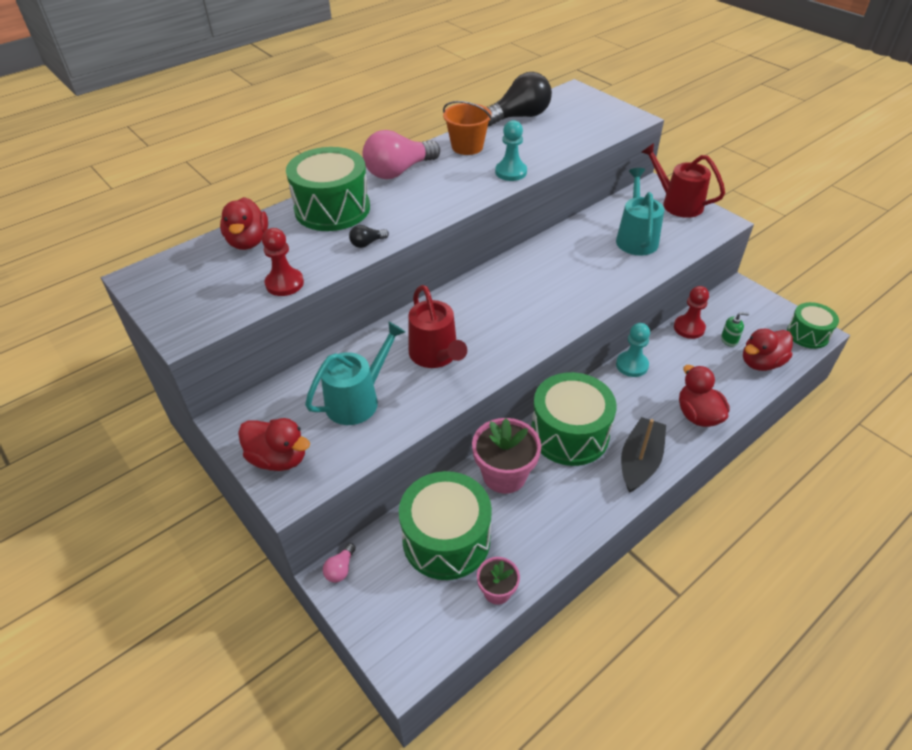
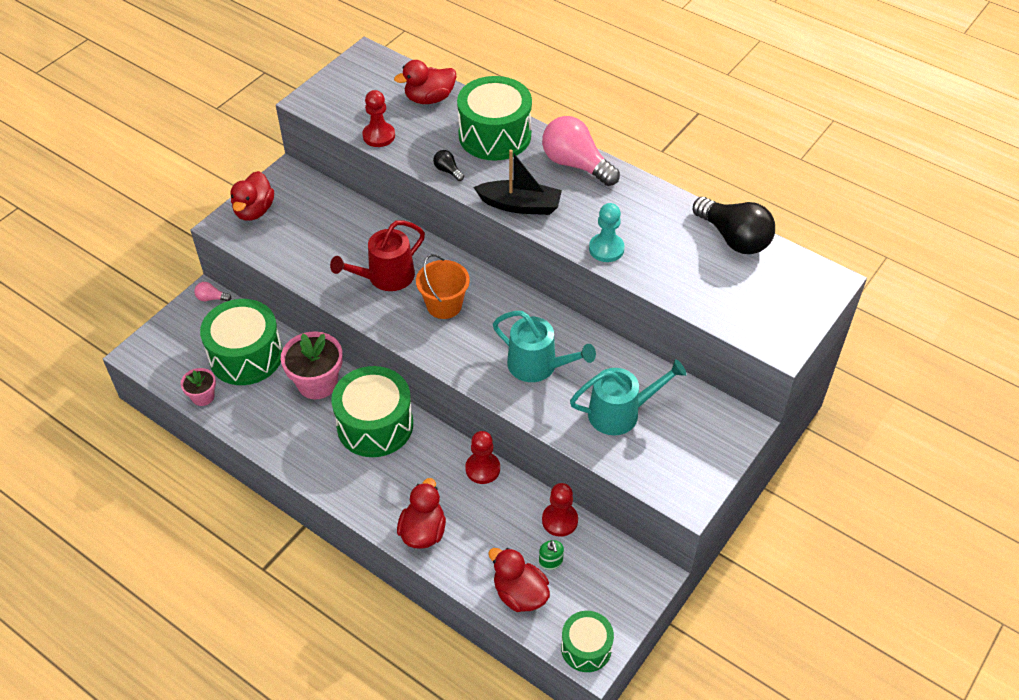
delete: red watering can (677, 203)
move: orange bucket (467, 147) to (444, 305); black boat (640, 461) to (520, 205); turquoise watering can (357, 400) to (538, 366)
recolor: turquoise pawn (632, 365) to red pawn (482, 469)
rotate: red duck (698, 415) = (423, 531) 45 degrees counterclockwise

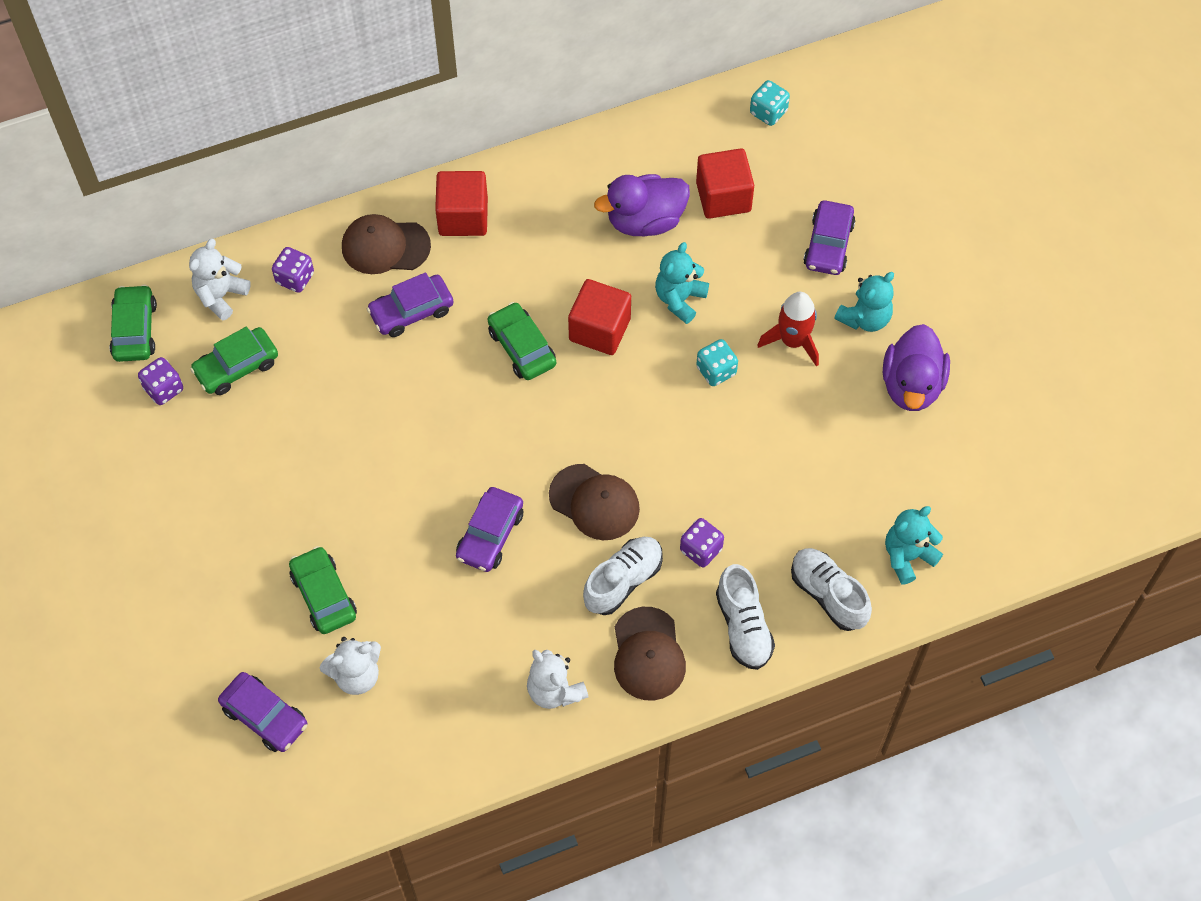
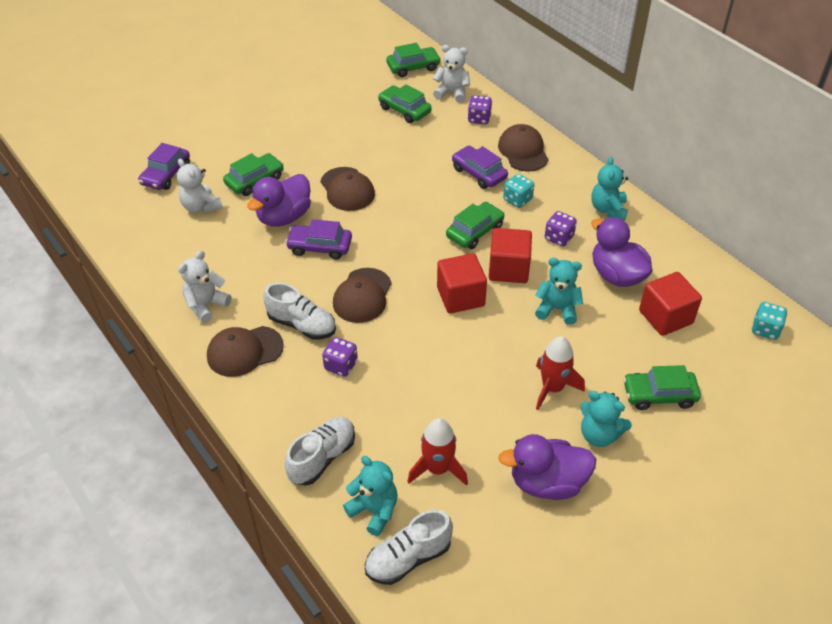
insert: purple duck (284, 217); brown cap (347, 189); red rocket (438, 469); turquoise teddy bear (608, 209)
move: white shoe (743, 626) to (408, 558); red cube (463, 217) to (460, 297); turquoise dice (716, 371) to (517, 200); purple dice (164, 389) to (559, 238)
recolor: purple car (828, 244) to green car (659, 395)

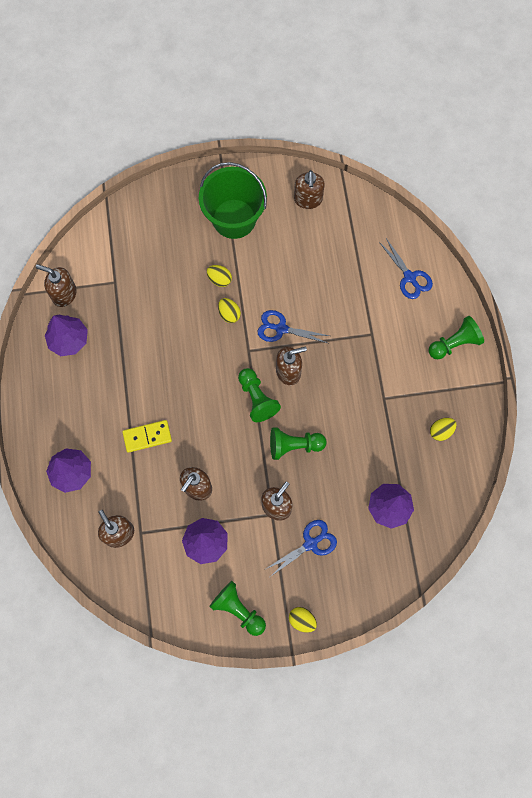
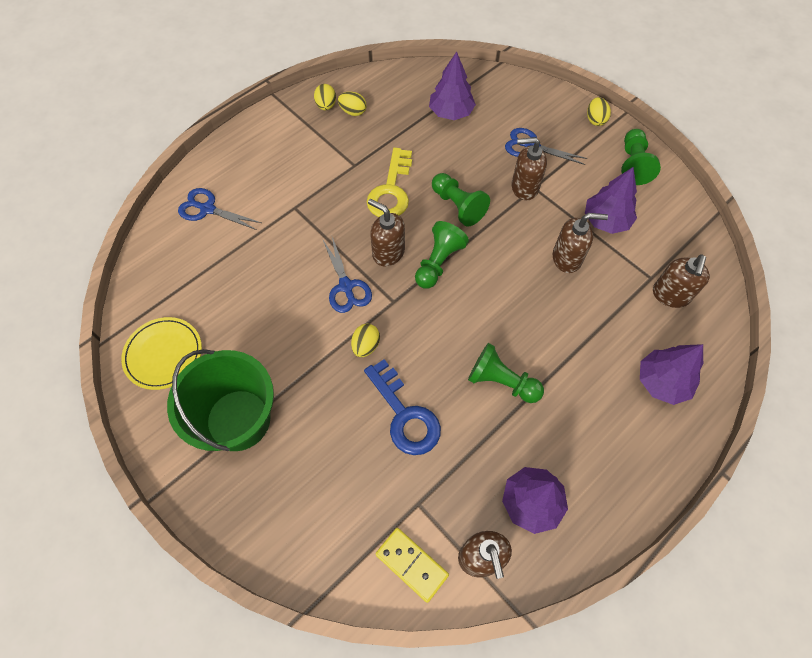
insert: blue key (404, 414); yellow key (391, 190)
move: yellow egg (219, 279) to (326, 106); yellow domino (147, 437) to (412, 564); green pawn (454, 343) to (501, 381)
replace: brown soap dispenser (308, 200) to yellow plate (163, 354)
rotate: blue scissors (409, 277) = (207, 209) 90 degrees counterclockwise

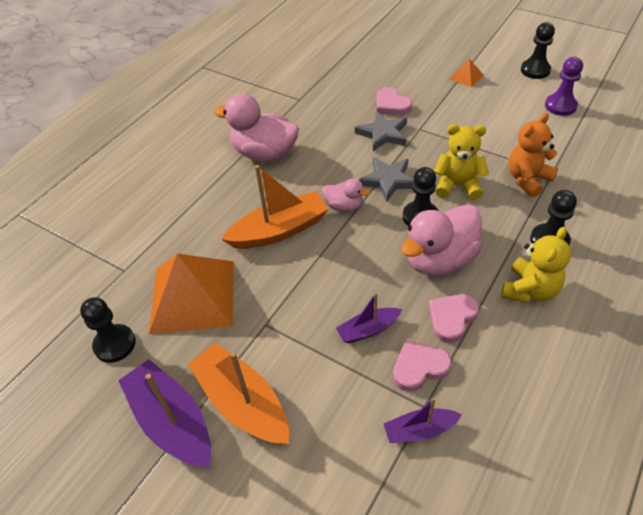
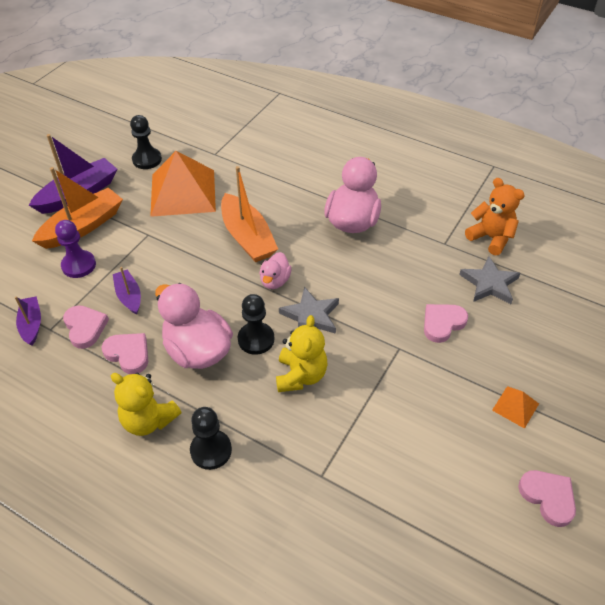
move: purple pawn (560, 106) to (79, 265); grey star (383, 134) to (489, 283); orange teddy bear (527, 179) to (490, 238)
replace: black pawn (535, 70) to pink heart (548, 497)

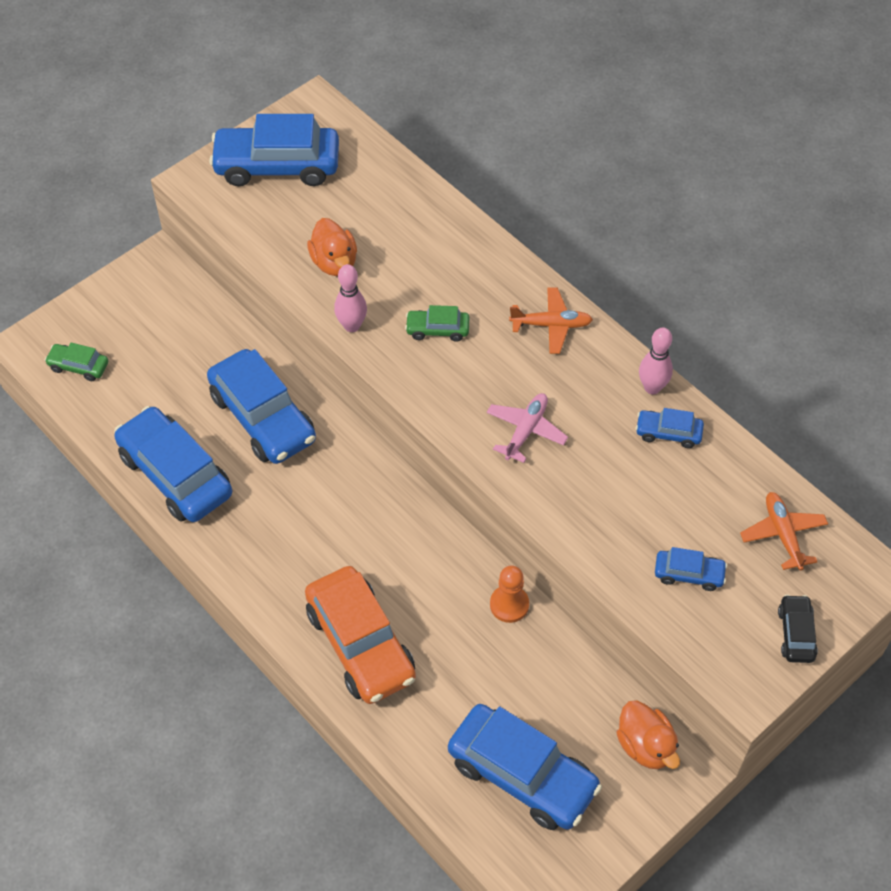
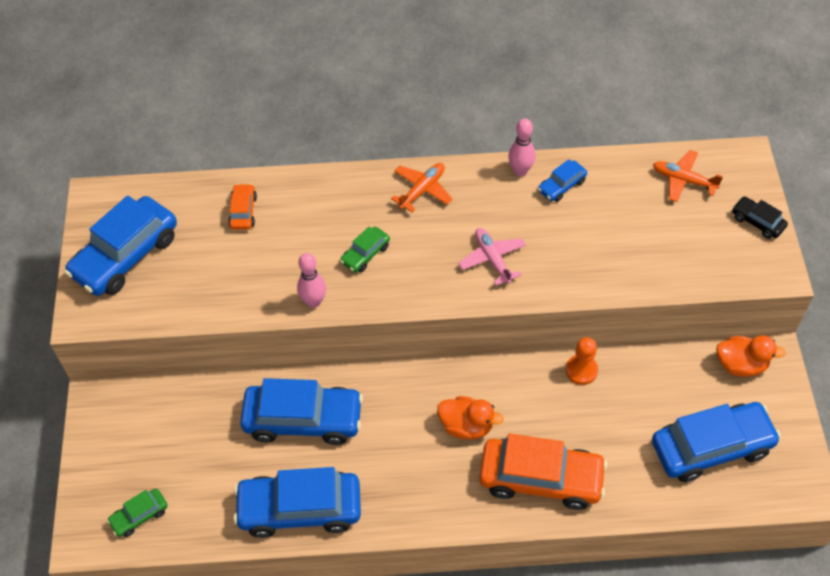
delete: blue car (689, 574)
insert: orange car (243, 211)
move: orange duck (334, 262) to (466, 426)

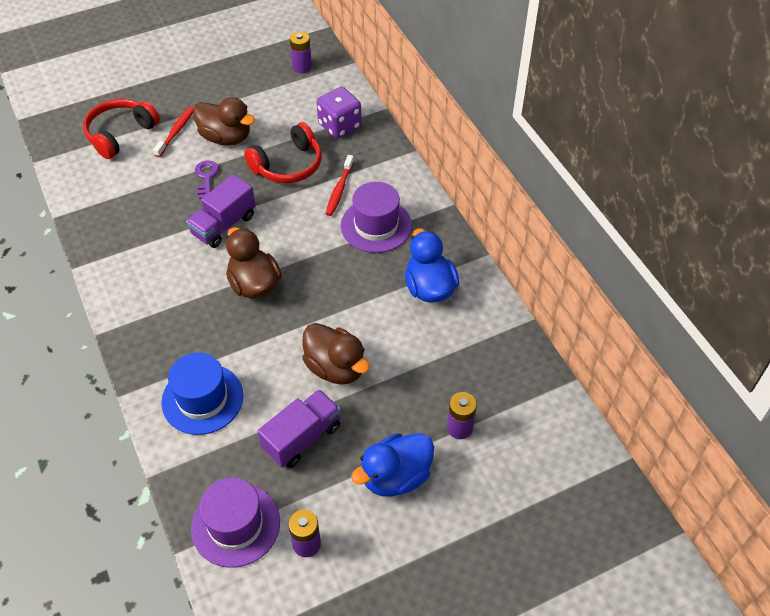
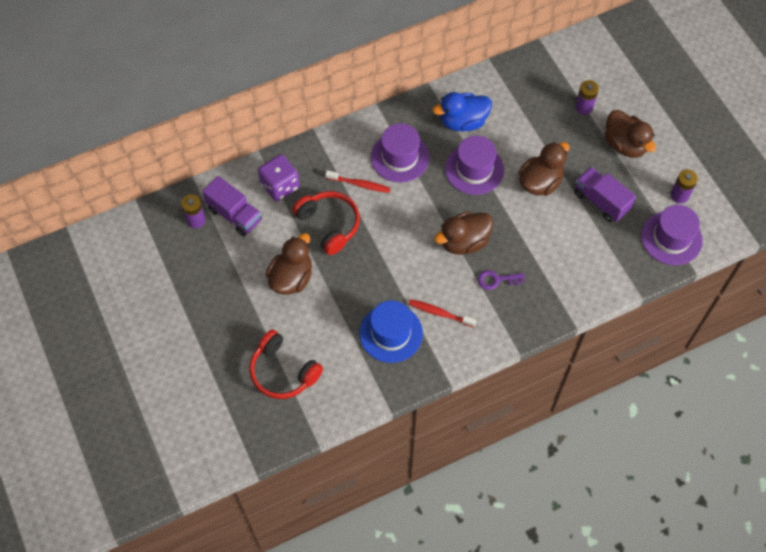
insert: purple hat (474, 169)
move: purple truck (224, 225) to (234, 215); blue hat (202, 399) to (391, 333); red toothbrush (176, 131) to (440, 313); purple key (206, 177) to (496, 280)
recolor: blue duck (395, 476) to brown duck (625, 145)

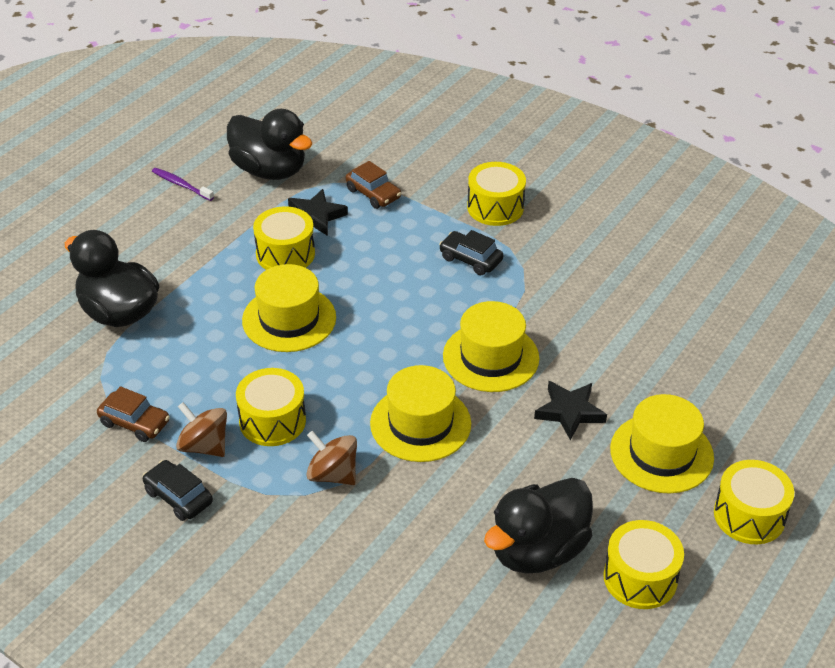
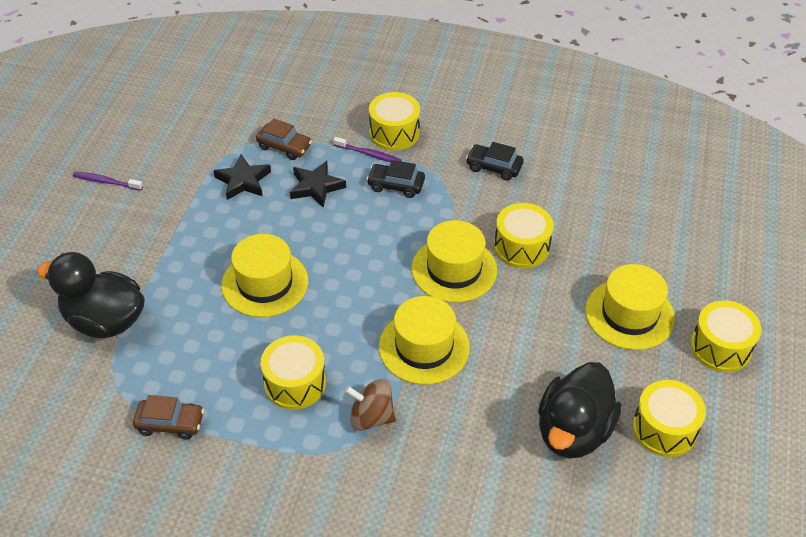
delete: brown spinning top (204, 446); black duck (269, 170)
insert: purple toothbrush (369, 154)
move: black star (569, 412) to (316, 187); black car (178, 497) to (494, 167); yellow drum (285, 254) to (521, 247)

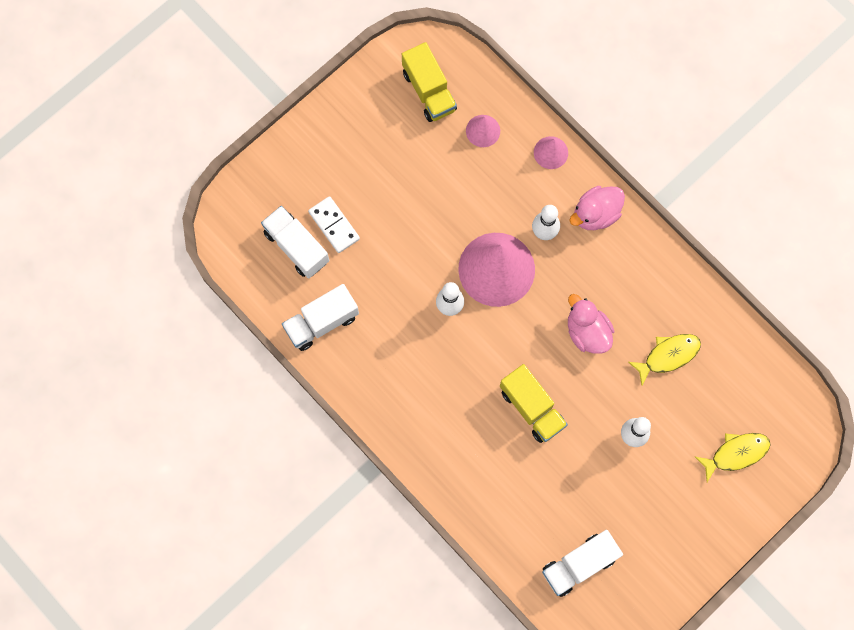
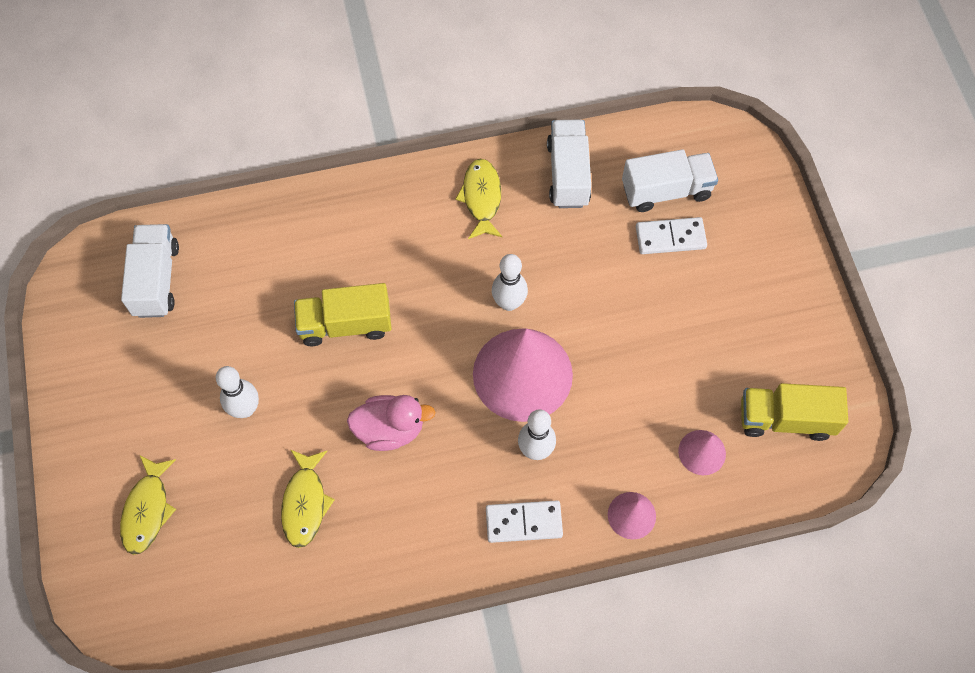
insert: yellow fish (481, 198)
replace: pink duck (595, 214) to white domino (524, 522)

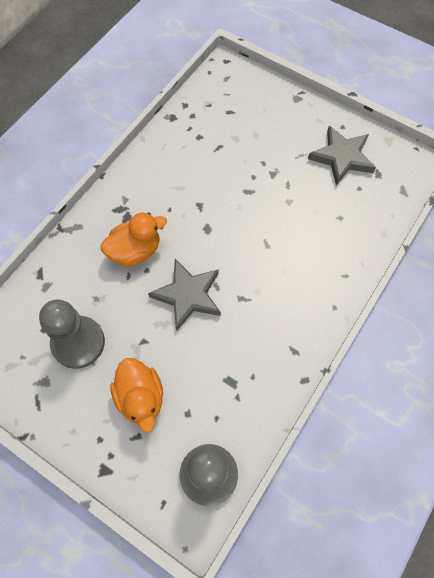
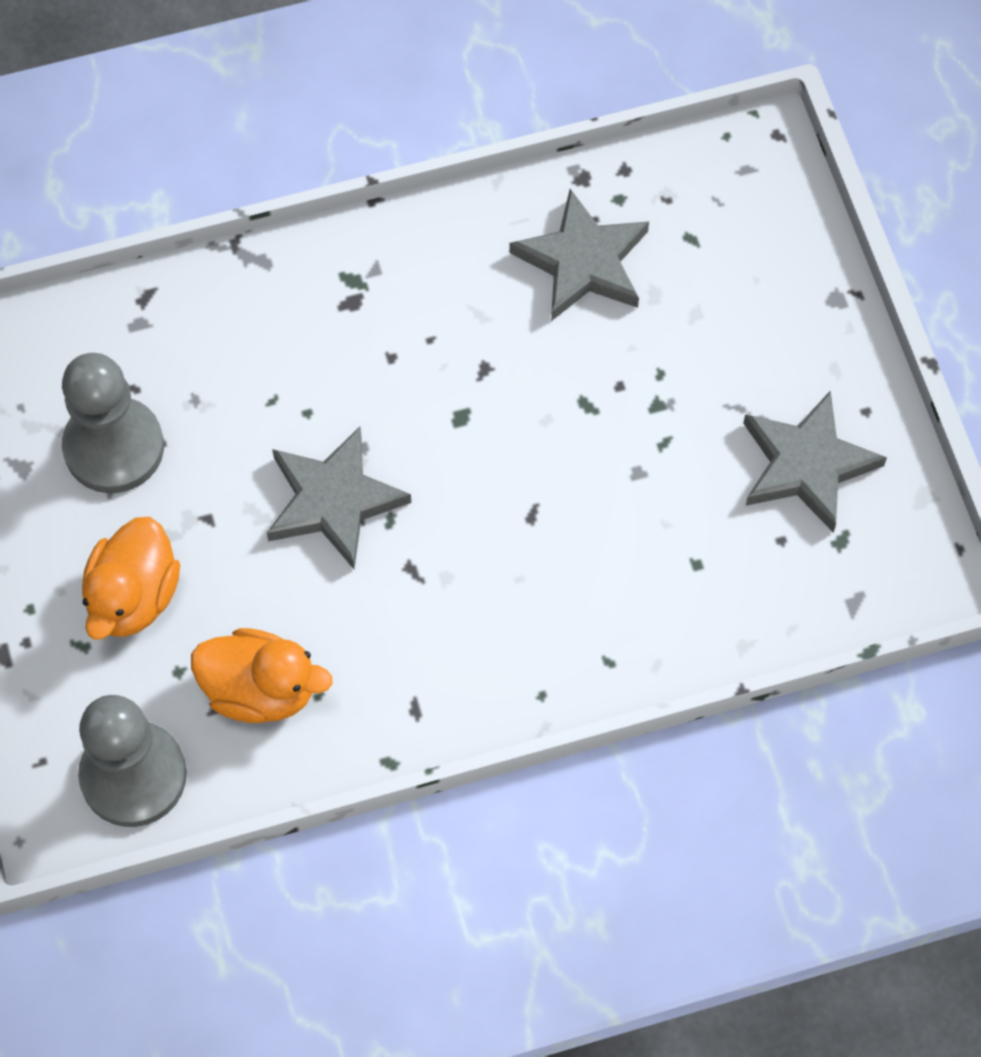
insert: grey star (582, 262)
move: orange duck (135, 251) to (260, 690)

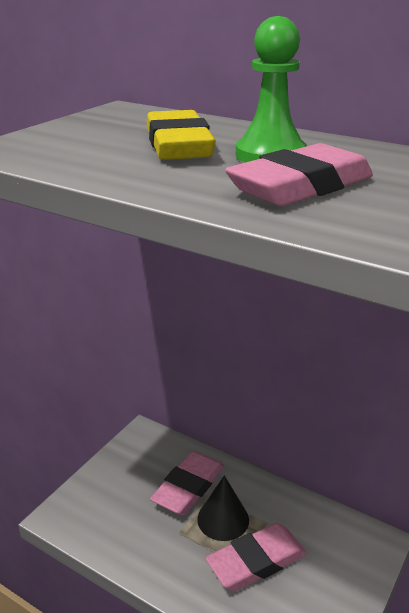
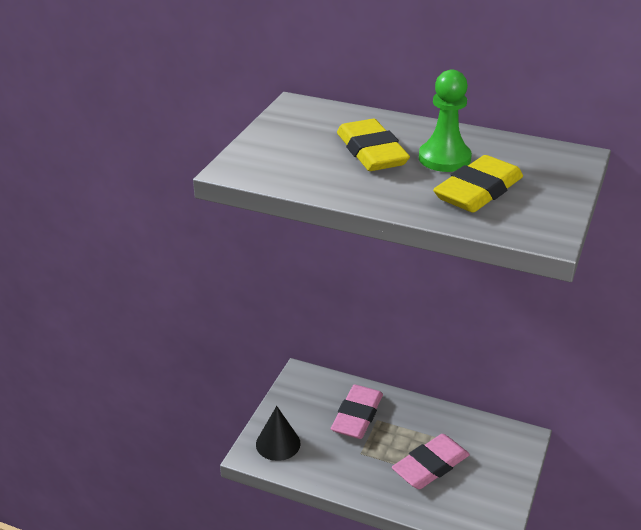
move: black cone (223, 519) to (278, 443)
recolor: pink eraser (301, 186) to yellow eraser (478, 191)

